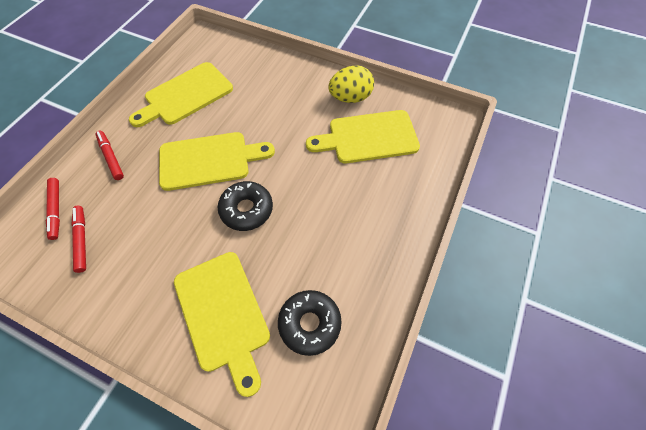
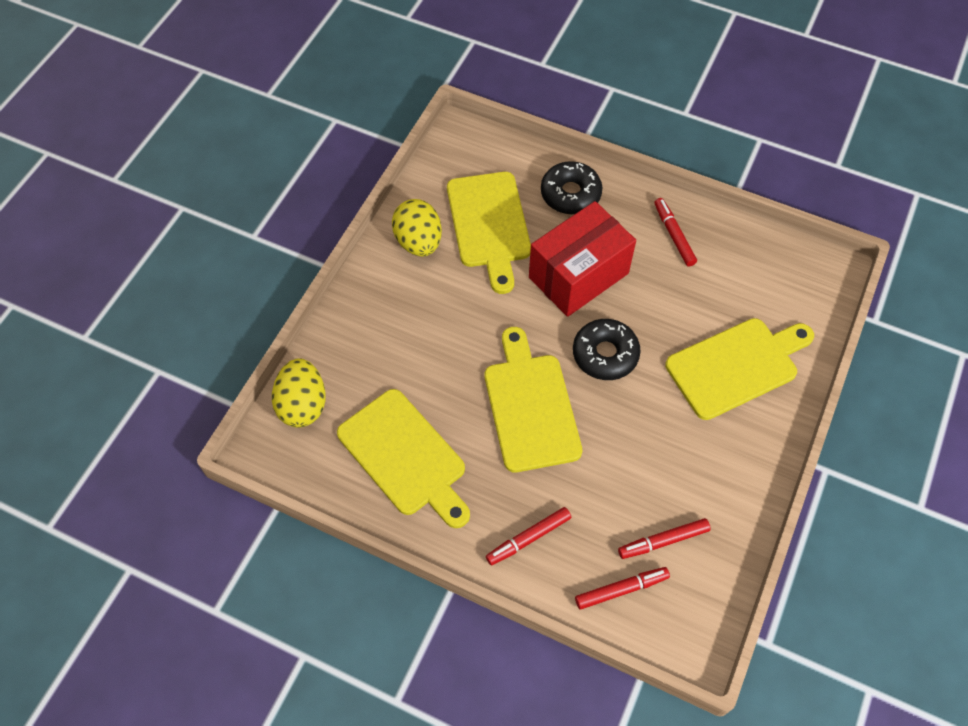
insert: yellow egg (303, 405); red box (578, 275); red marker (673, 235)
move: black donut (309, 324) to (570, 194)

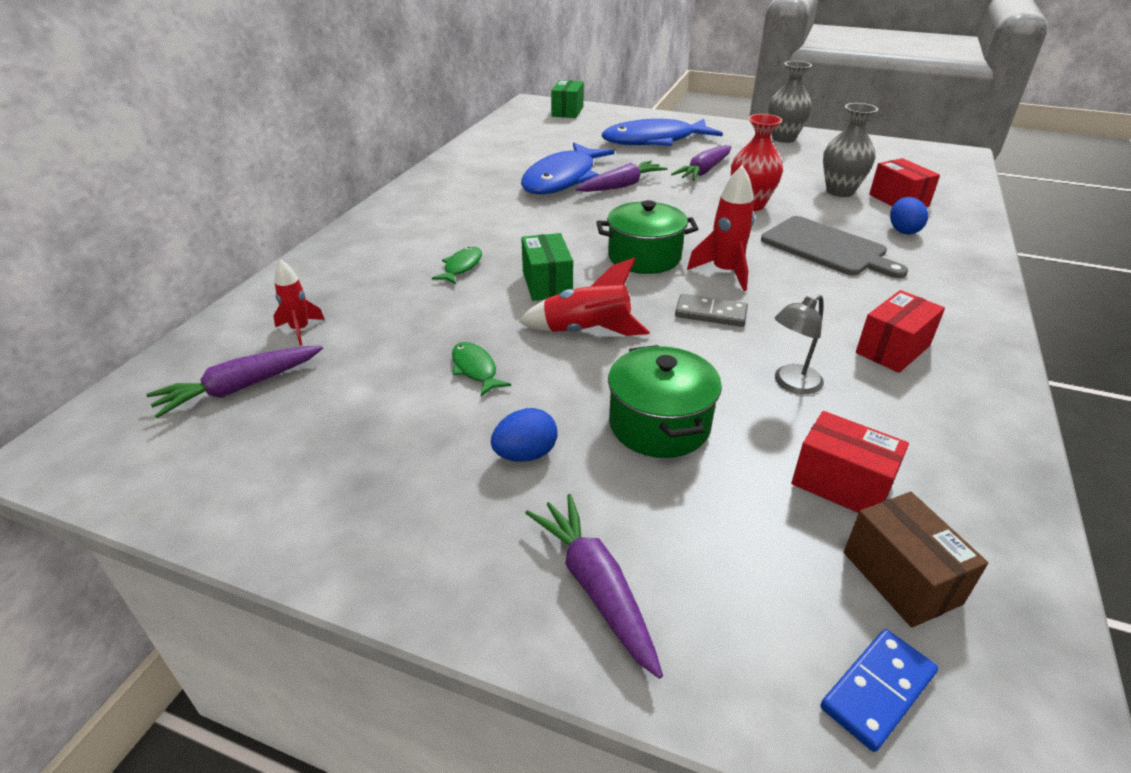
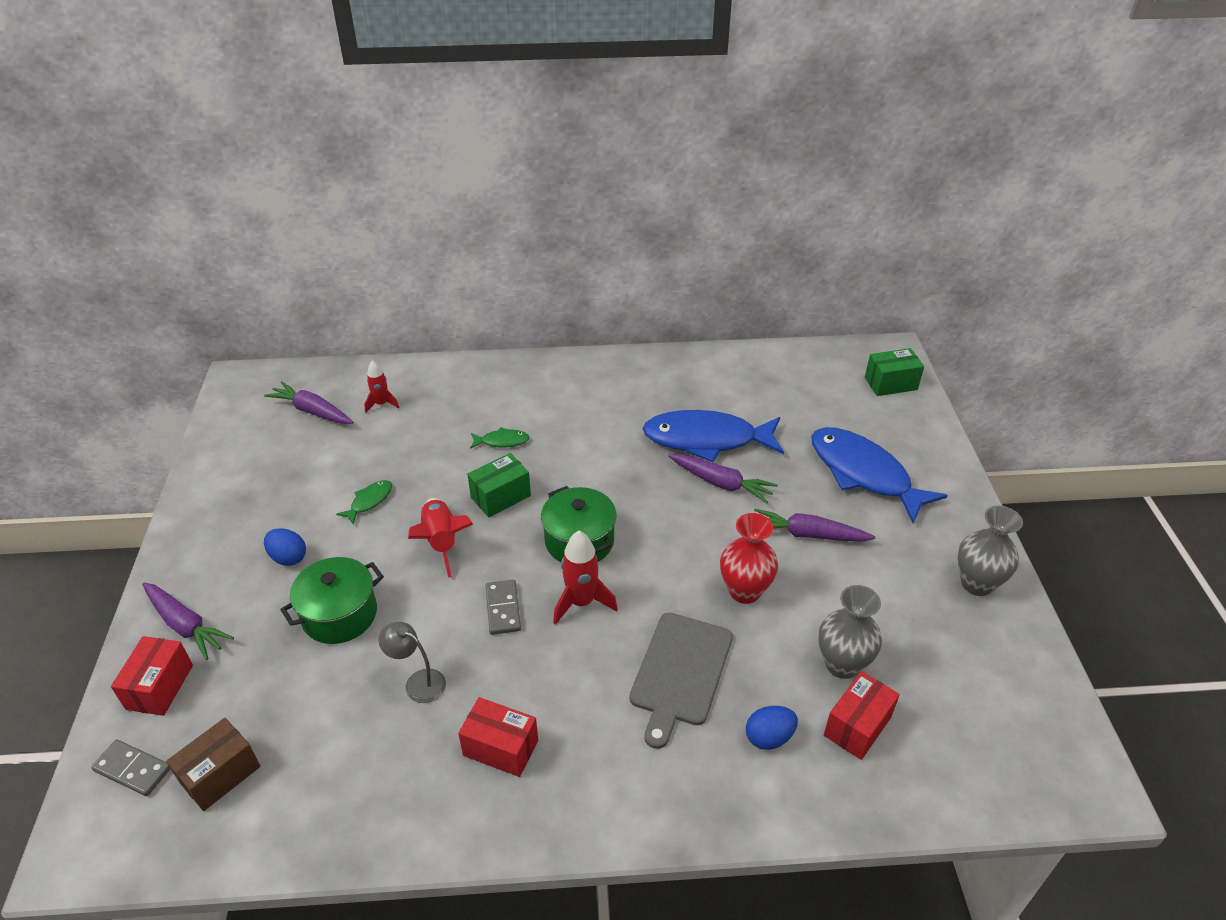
move: red box (841, 484) to (160, 687)
recolor: blue domino (877, 690) to grey domino (133, 769)
rotate: purple carrot (596, 587) = (186, 625) 90 degrees clockwise

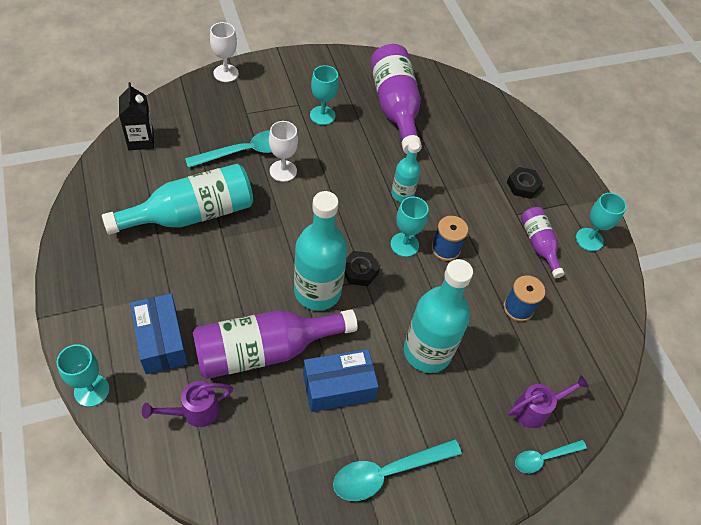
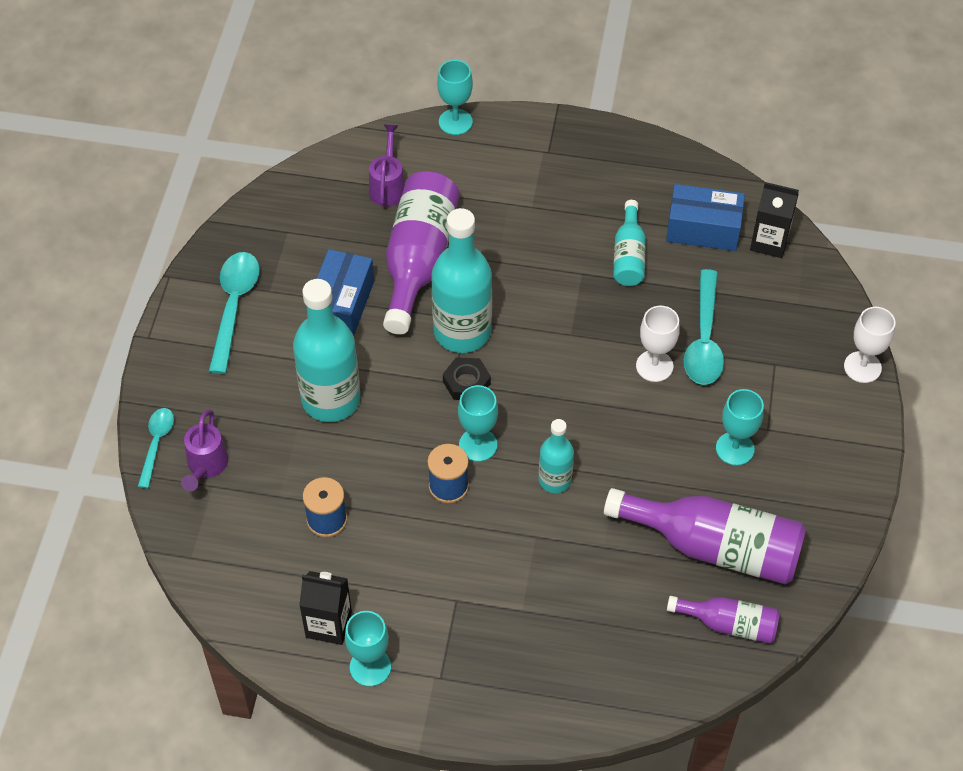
delete: black nut (523, 185)
insert: black carton (328, 624)
move: blue box (161, 341) to (703, 229); purple bottle (538, 245) to (729, 624)
resize: turquoise bottle (192, 214) = (629, 256) x0.54

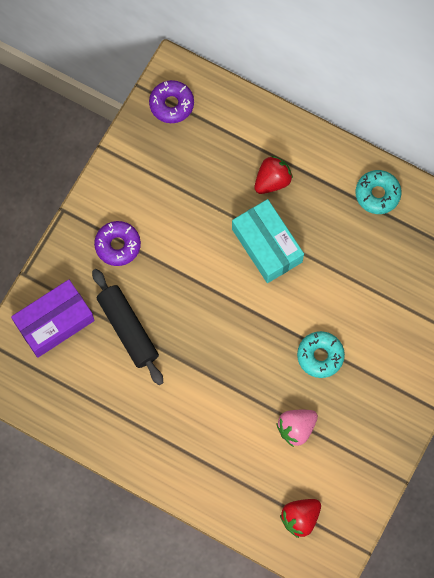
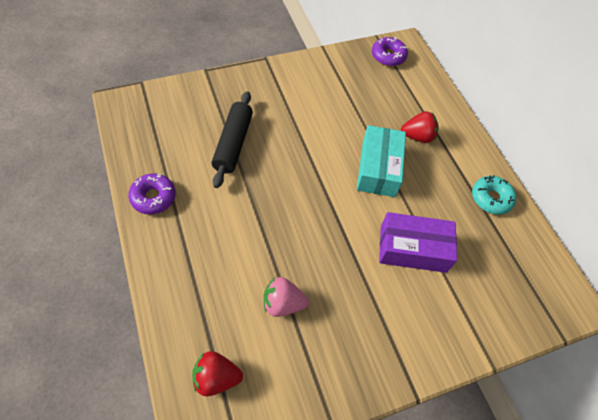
delete: turquoise donut (320, 356)
move: purple donut (118, 245) to (153, 197); purple box (54, 322) to (413, 249)

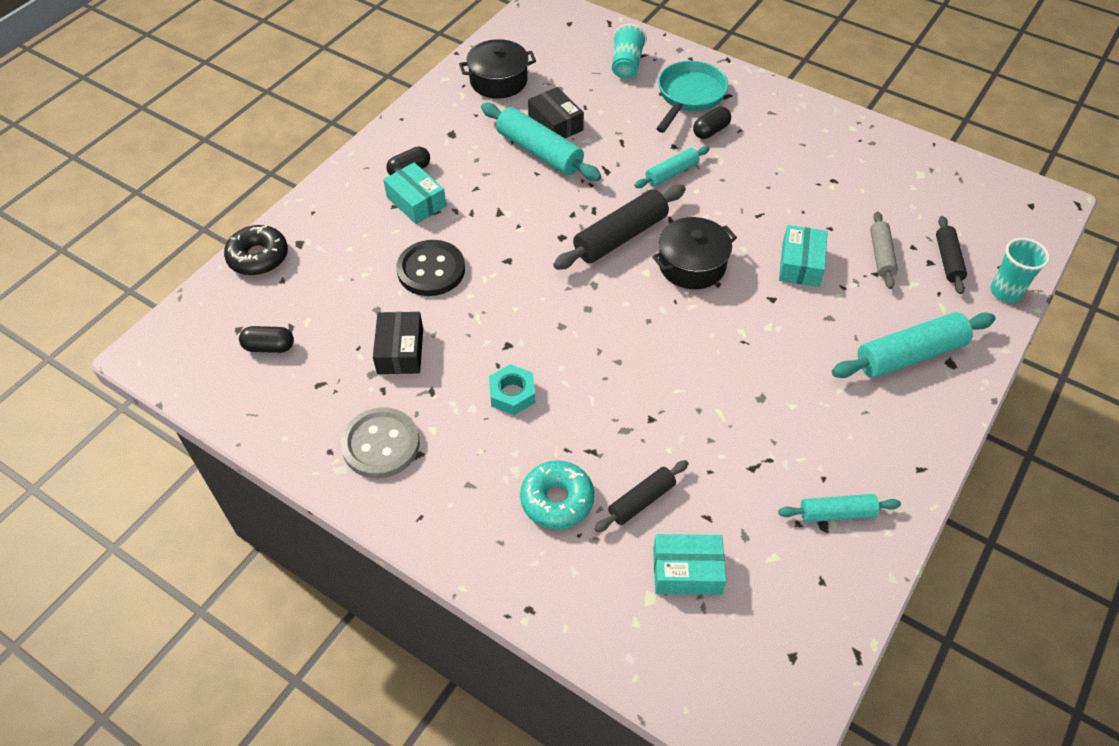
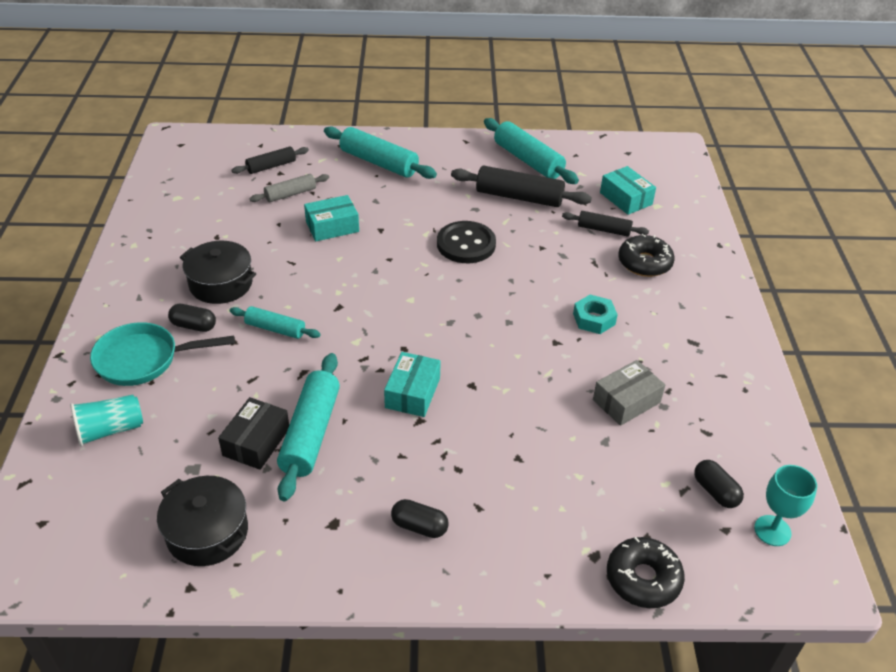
delete: grey button (381, 444); turquoise cup (1005, 292)
insert: turquoise goblet (772, 530)
move: black pot (692, 265) to (221, 284); turquoise box (416, 202) to (412, 393); black button (431, 270) to (466, 244); black rolling pin (620, 237) to (519, 197)
recolor: black box (400, 351) to grey box (626, 401); turquoise donut (557, 500) to black donut (644, 263)
resize: turquoise rolling pin (837, 513) = (528, 160) x1.70

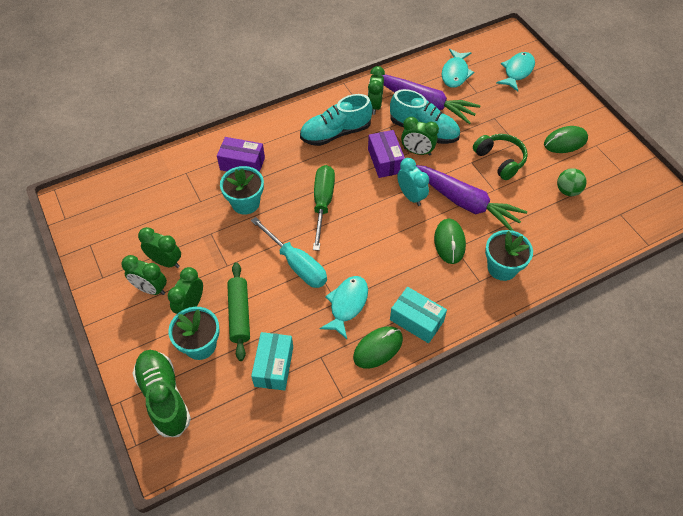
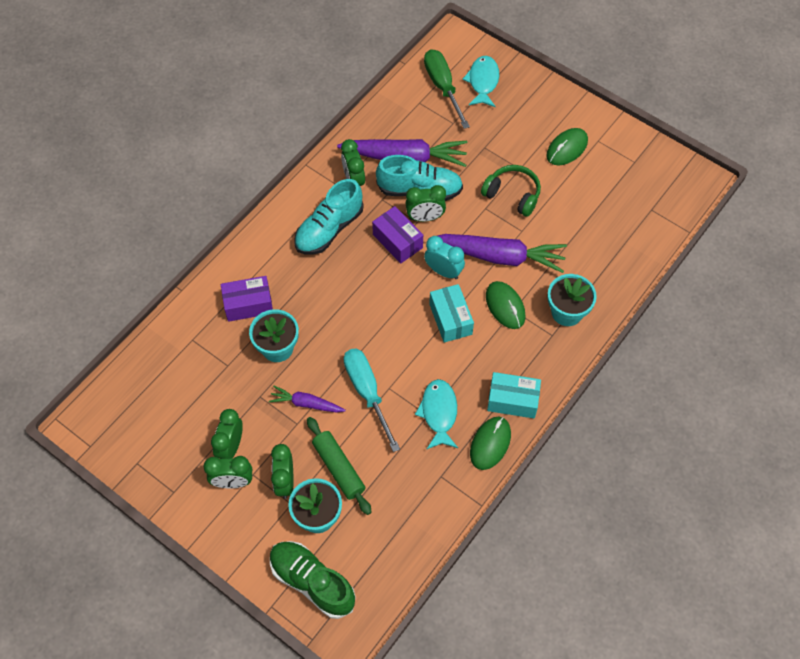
delete: turquoise fish (455, 73); green ball (567, 191)
insert: purple carrot (306, 403)
move: green screwdriver (322, 203) to (442, 87); turquoise box (274, 366) to (450, 319)
rotate: green clock (166, 262) = (231, 447) 75 degrees counterclockwise; turquoise screwdriver (296, 264) = (367, 392) 135 degrees counterclockwise

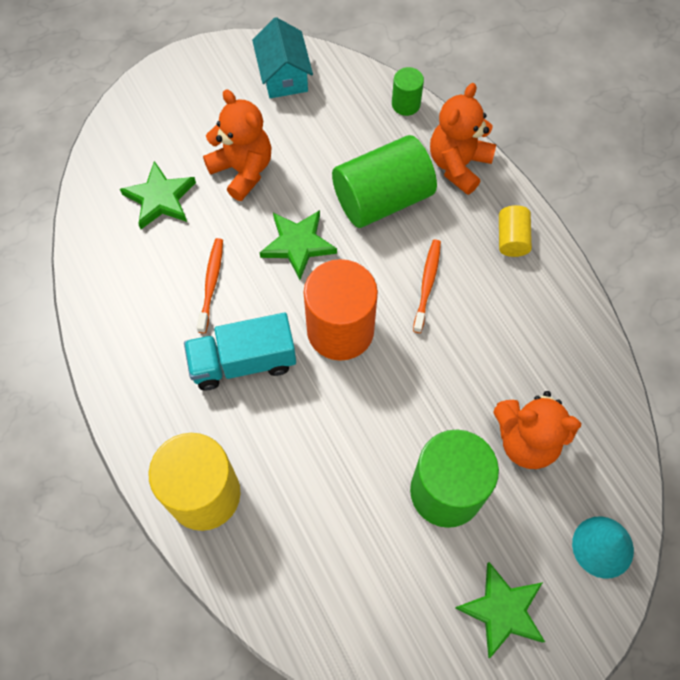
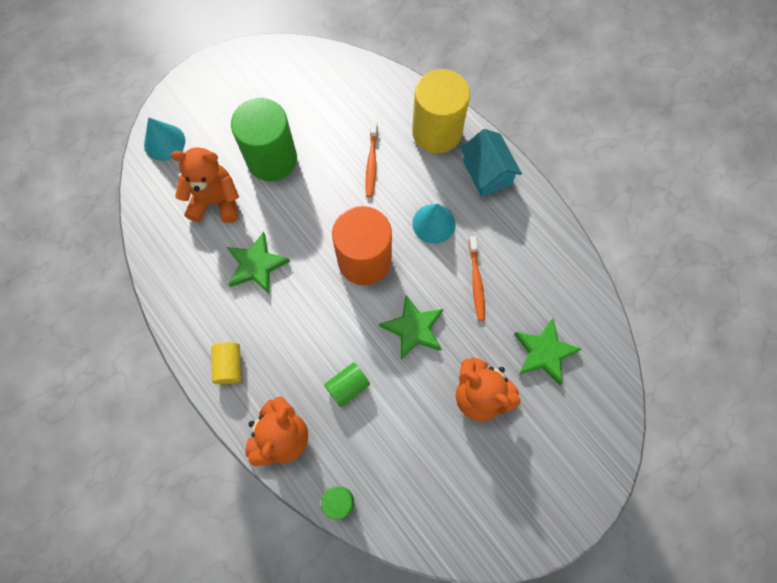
move: green star (502, 610) to (256, 265); orange toothbrush (427, 284) to (371, 162); turquoise house (284, 75) to (487, 173)
replace: turquoise truck (243, 362) to turquoise cone (433, 223)
resize: green cylinder (382, 199) = (347, 386) x0.49

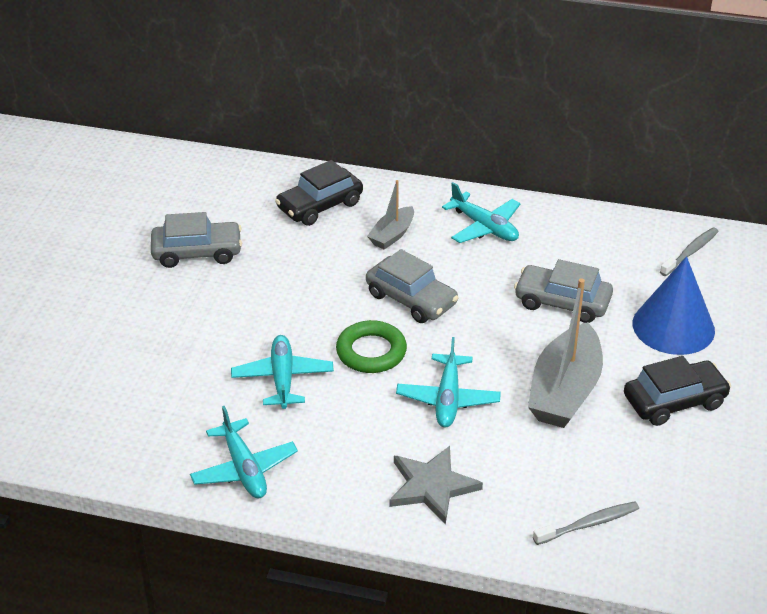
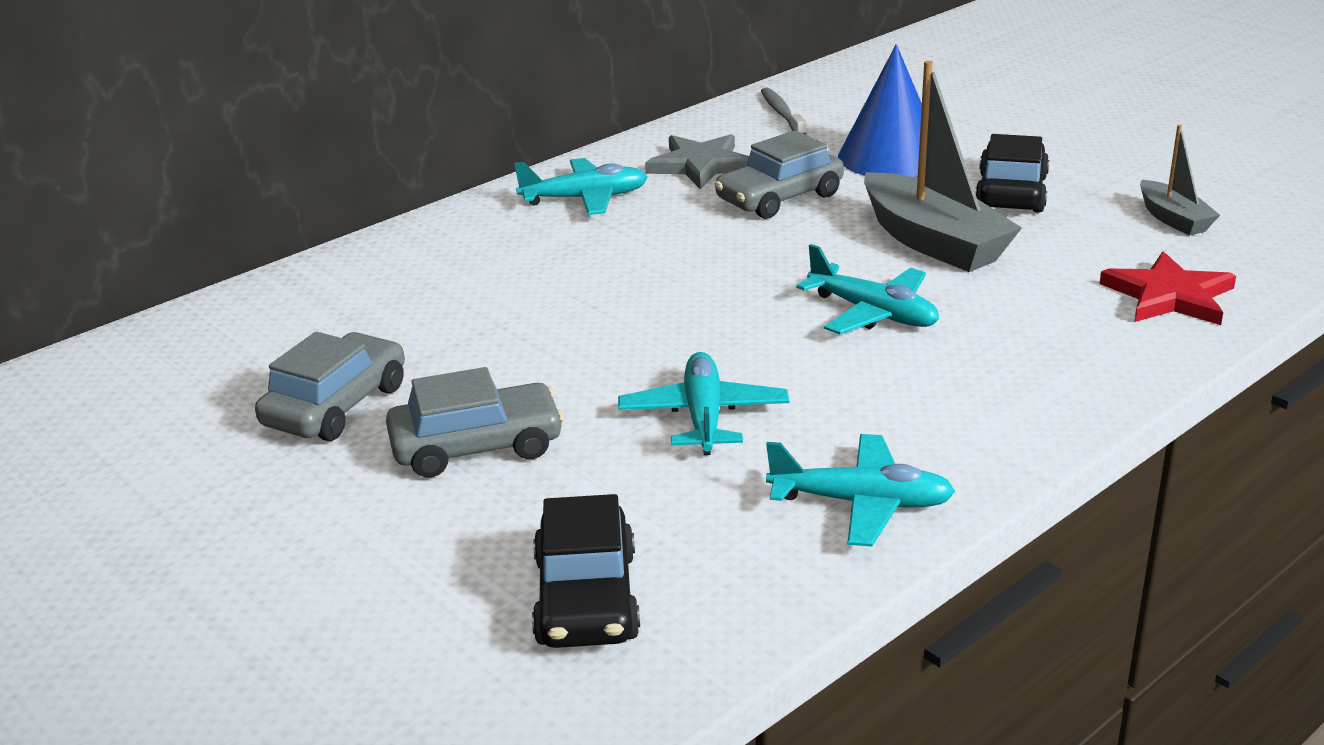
delete: green ring (371, 352)
move: grey car (411, 299) to (476, 446); black car (320, 206) to (586, 598); grey star (432, 486) to (701, 165); grey boat (392, 235) to (1173, 219)
replace: grey toothbrush (588, 524) to red star (1169, 296)
rotate: turquoise plane (282, 378) = (703, 416) 60 degrees clockwise

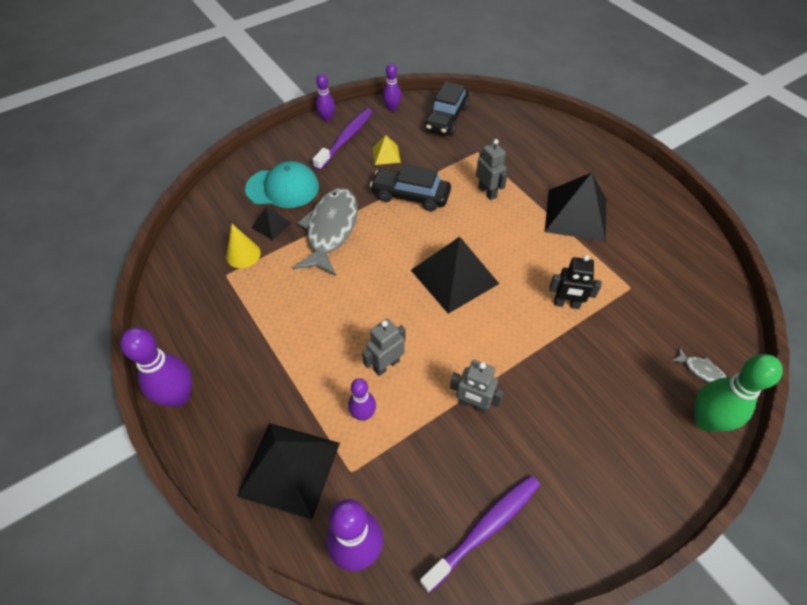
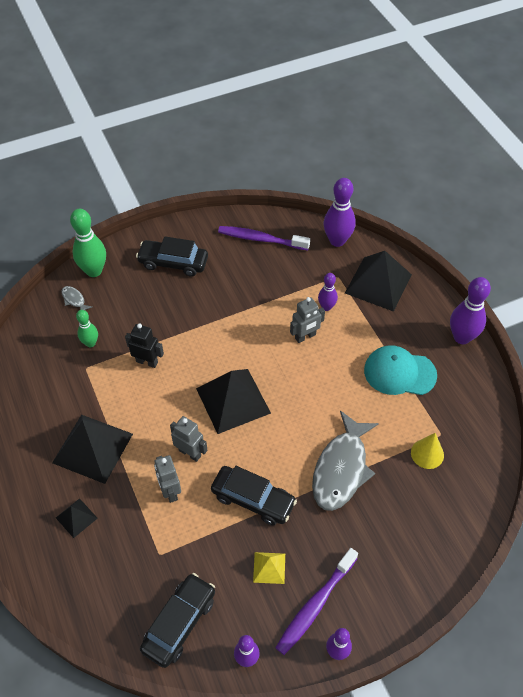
insert: green bowling pin (90, 343); black car (173, 263)
move: black pyramid (271, 225) to (76, 518); grey robot (472, 404) to (190, 453); turquoise cap (283, 188) to (399, 373)
rotate: purple toothbrush (485, 529) = (261, 239) 45 degrees clockwise

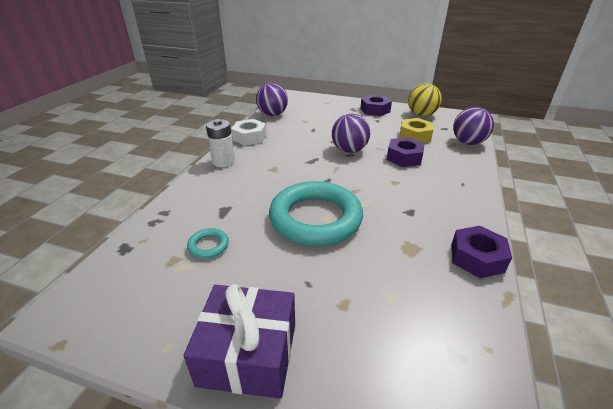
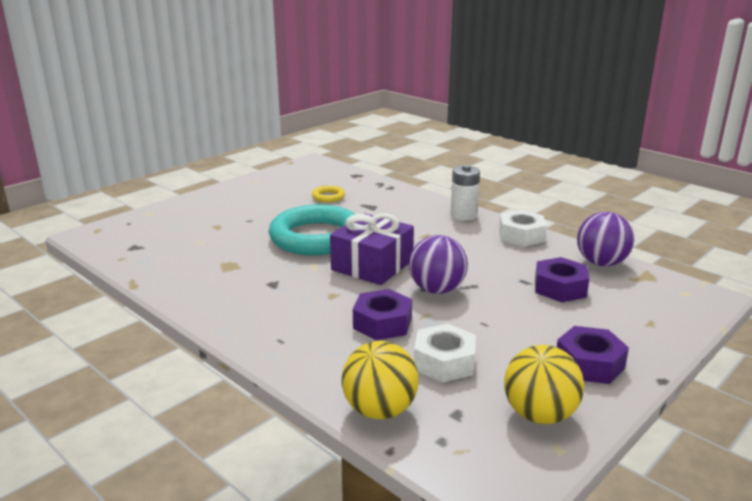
move: purple gift (248, 353) to (372, 265); purple nut (477, 258) to (560, 288)
recolor: turquoise ring (208, 246) to yellow ring (328, 197); purple ball (468, 142) to yellow ball (379, 410); yellow nut (415, 136) to white nut (444, 362)

